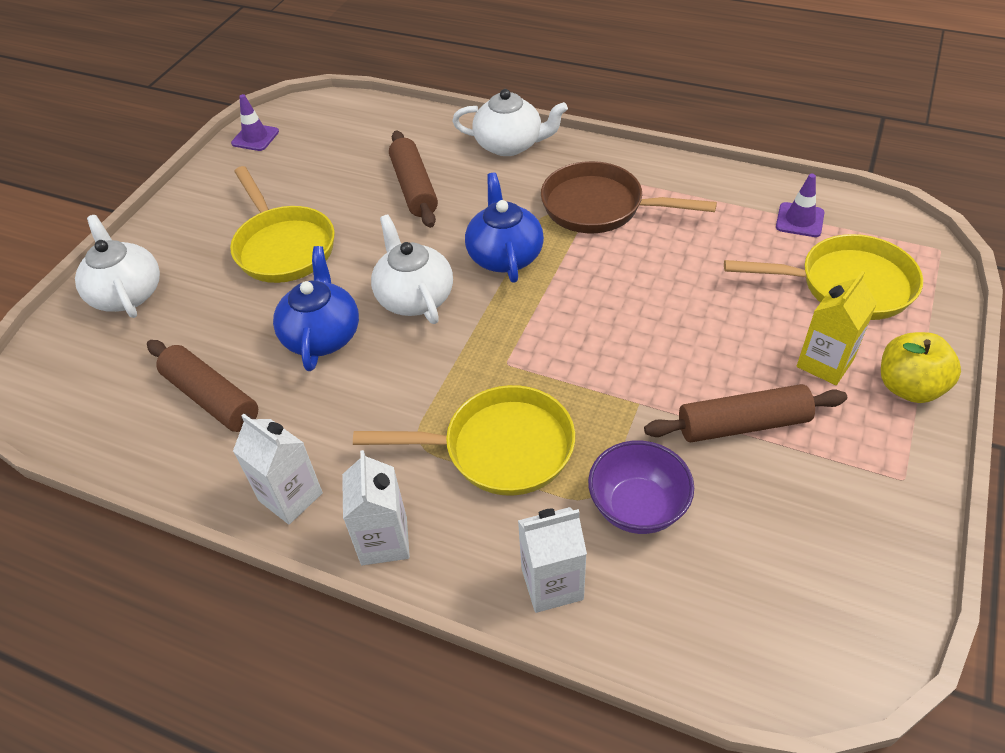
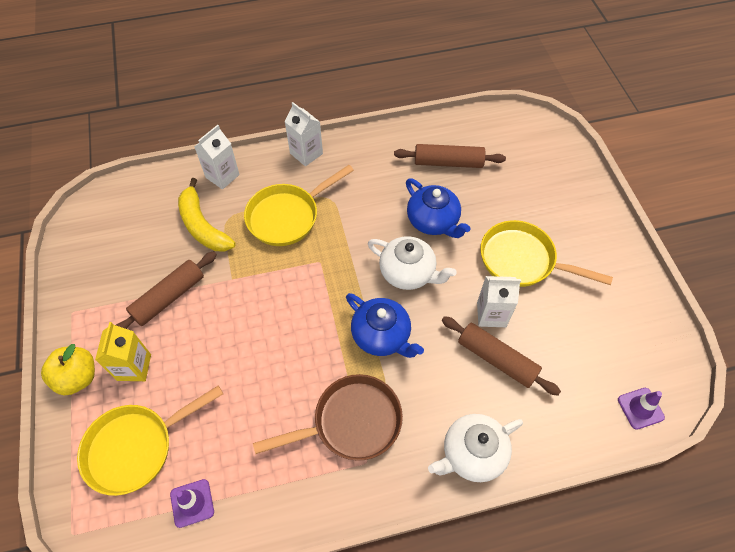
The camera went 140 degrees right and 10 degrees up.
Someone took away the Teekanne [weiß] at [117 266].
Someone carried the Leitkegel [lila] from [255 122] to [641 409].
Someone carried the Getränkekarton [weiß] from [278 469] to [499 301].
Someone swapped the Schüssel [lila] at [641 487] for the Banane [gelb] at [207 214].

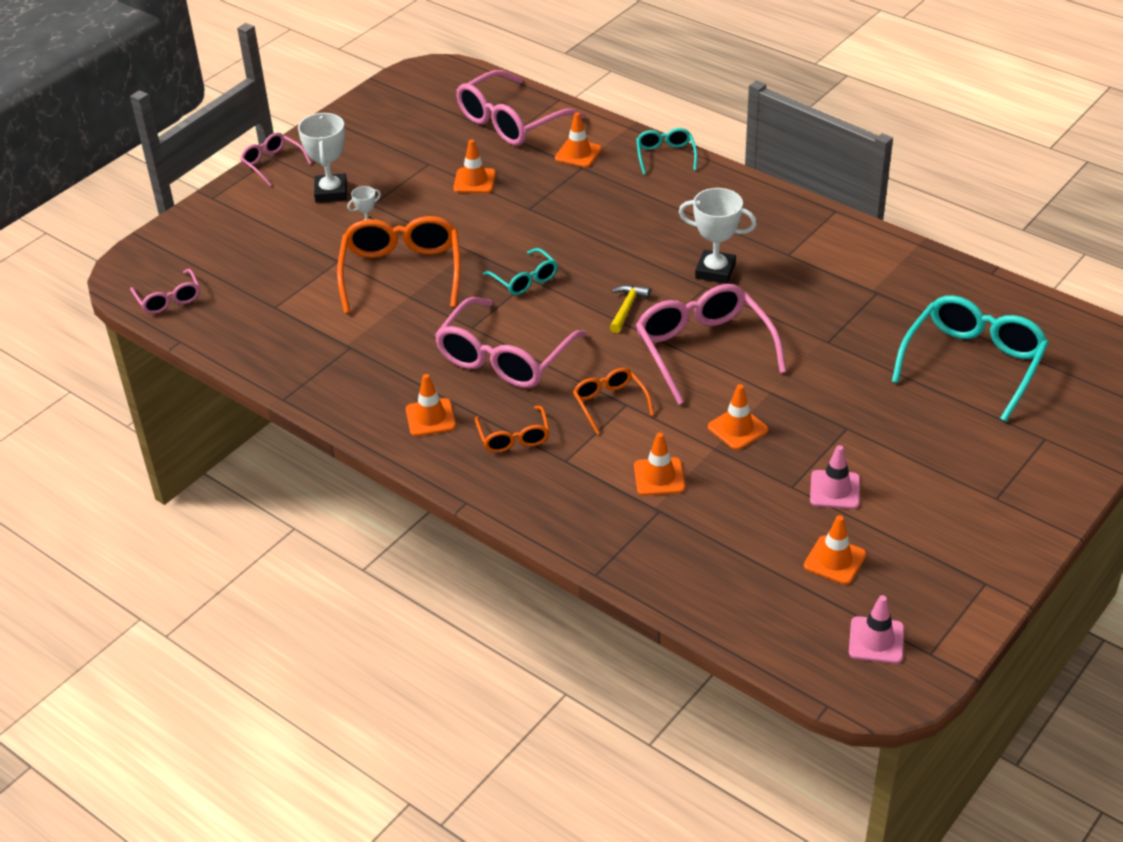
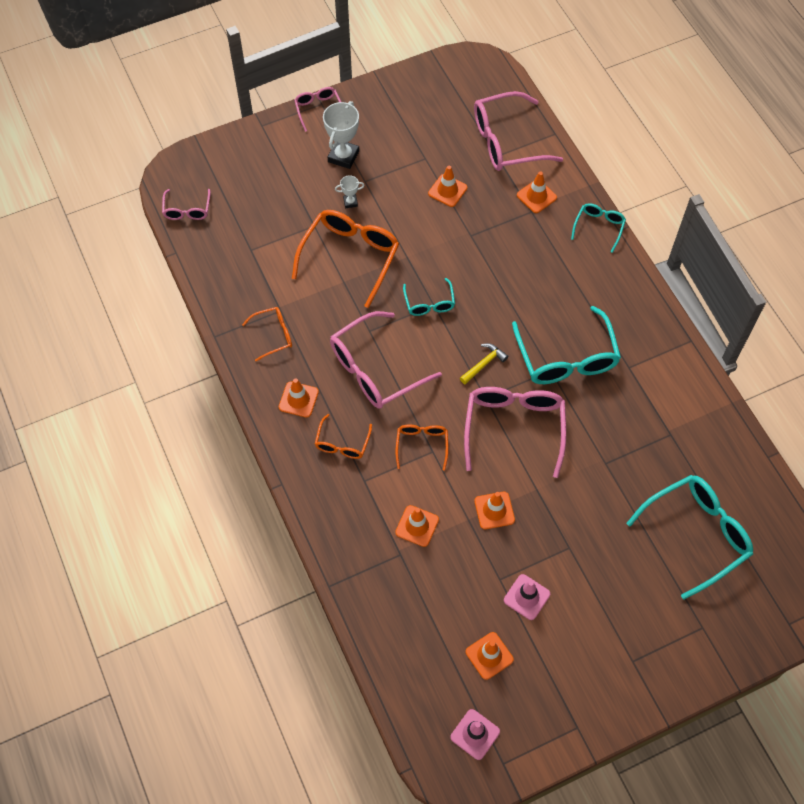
The camera went 25 degrees right and 20 degrees up.
Someone swapped the Pokal [weiß] at [718 236] for the Brille [türkis] at [566 345].
Someone put down the Brille [orange] at [267 334].

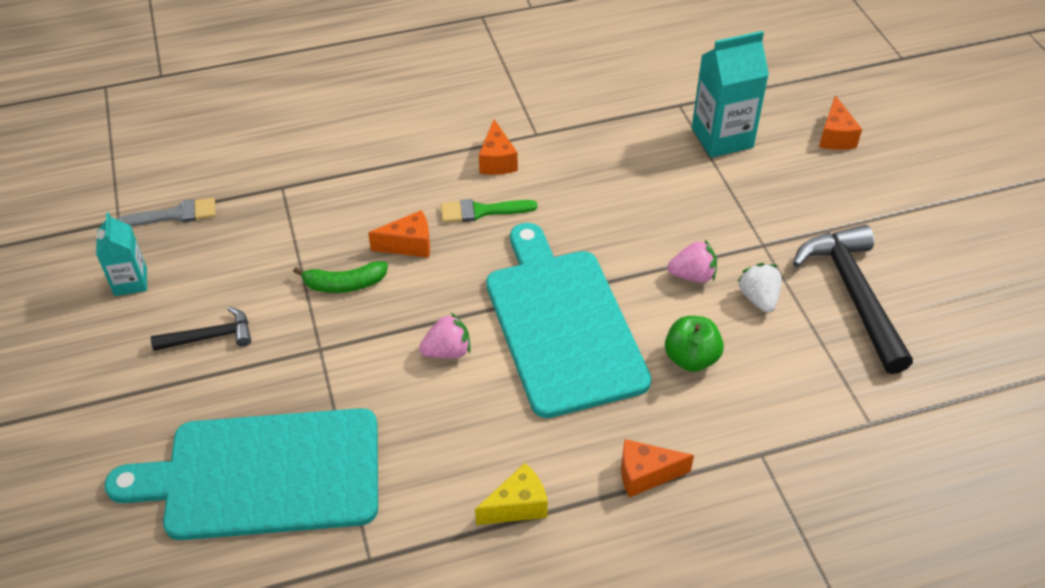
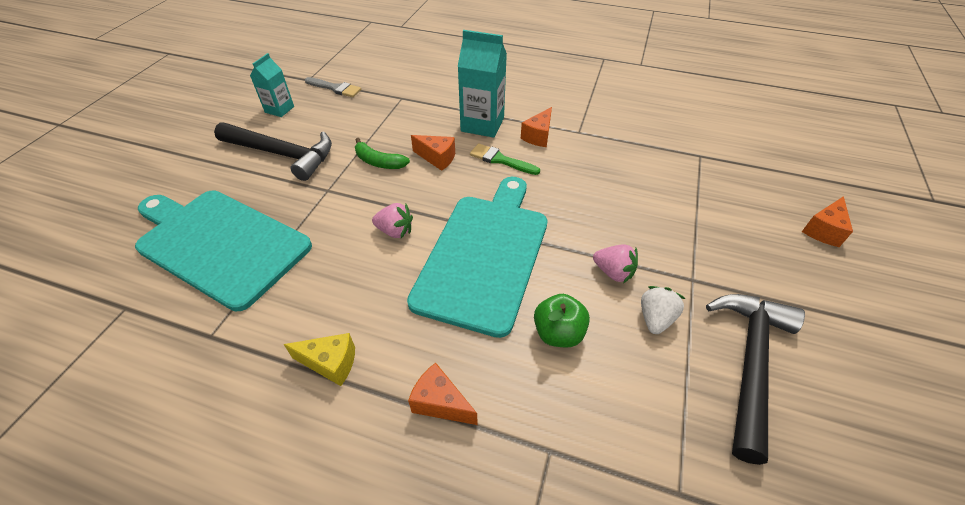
The camera went 35 degrees right and 0 degrees up.
Someone scaled the Hammer [schwarz] at [201 329] by 1.87.
Someone carried the Getränkekarton [türkis] from [730 94] to [482 84].

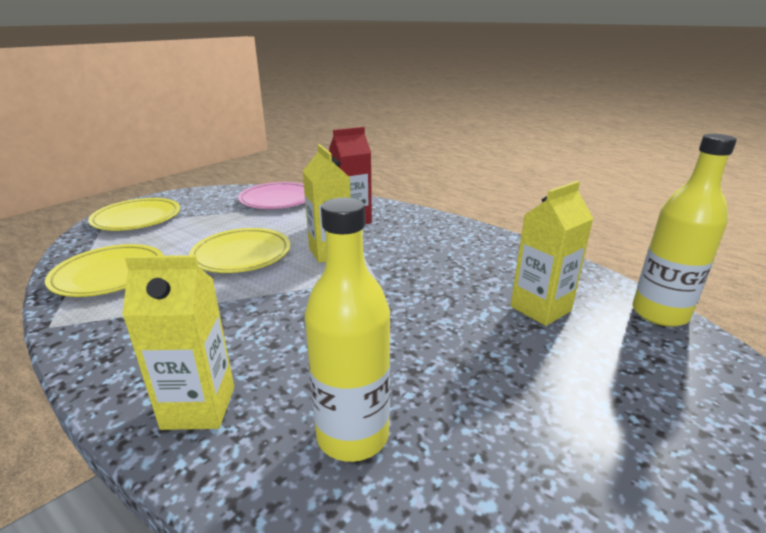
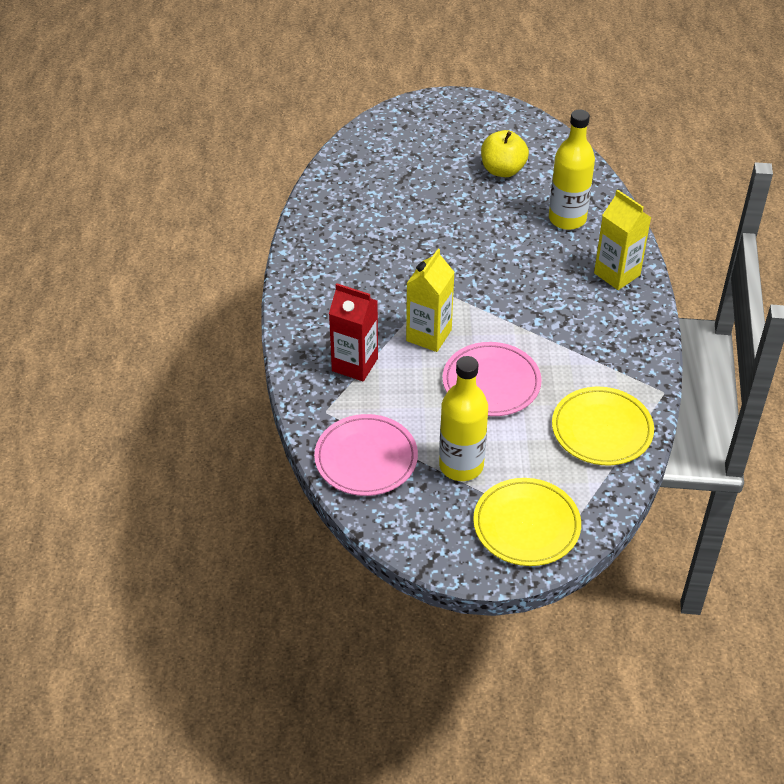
The camera went 130 degrees left and 20 degrees up.
Someone repainted the Teller [gelb] at [239 250], which became the Teller [rosa] at [492 379].
Someone took away the Getränkekarton [gelb] at [552 253].
Someone carried the Flasche [gelb] from [684 230] to [463 418].
Someone put down the Apfel [gelb] at [505 153].

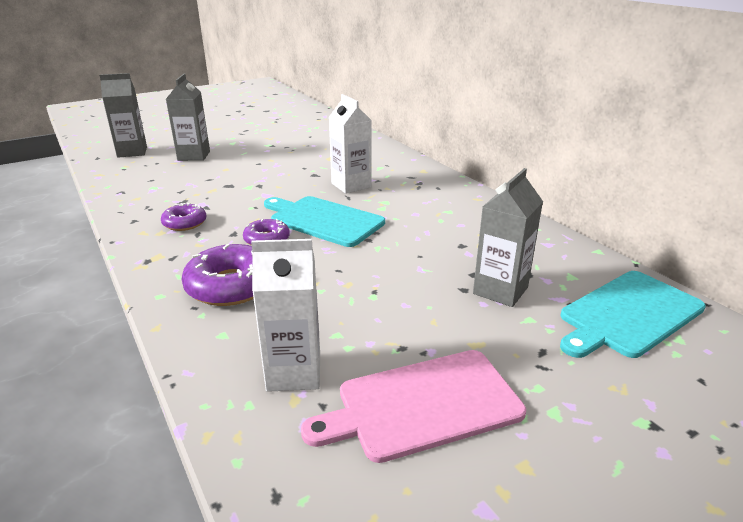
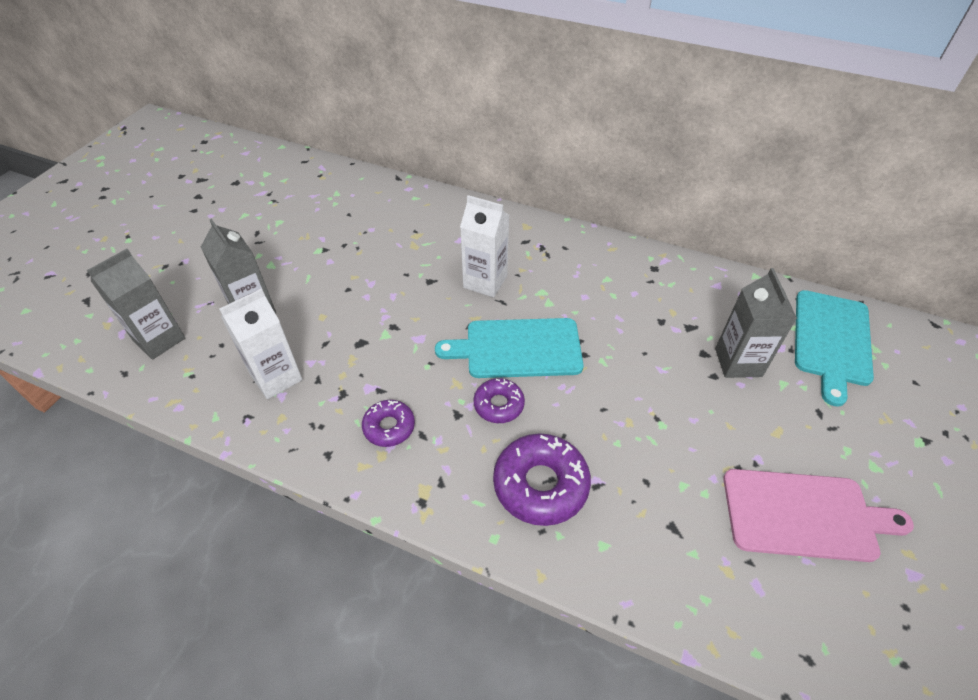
The camera went 35 degrees left and 20 degrees up.
Someone carried the Getränkekarton [weiß] from [285 315] to [261 343].
Someone rotated the Schneidebrett [rosa] at [413 406] by 120 degrees counterclockwise.

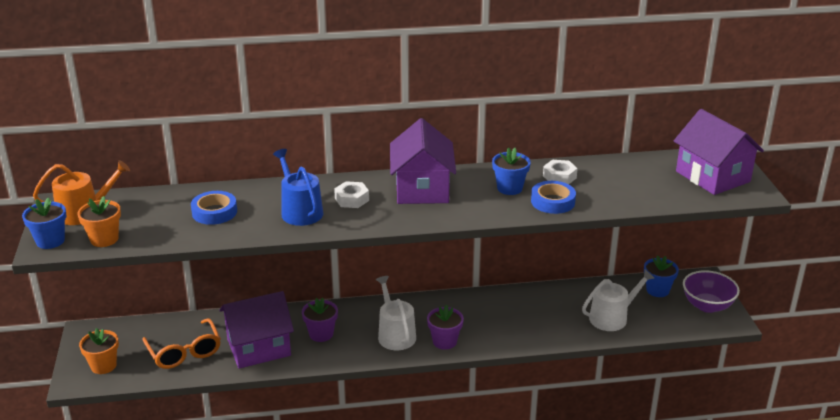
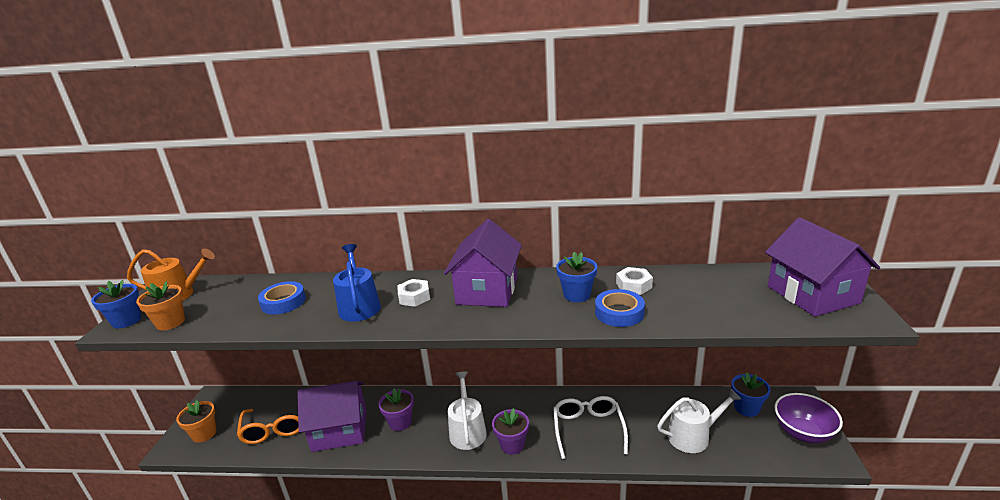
The camera went 15 degrees right and 5 degrees down.
Someone put down the Brille [weiß] at [590 427].

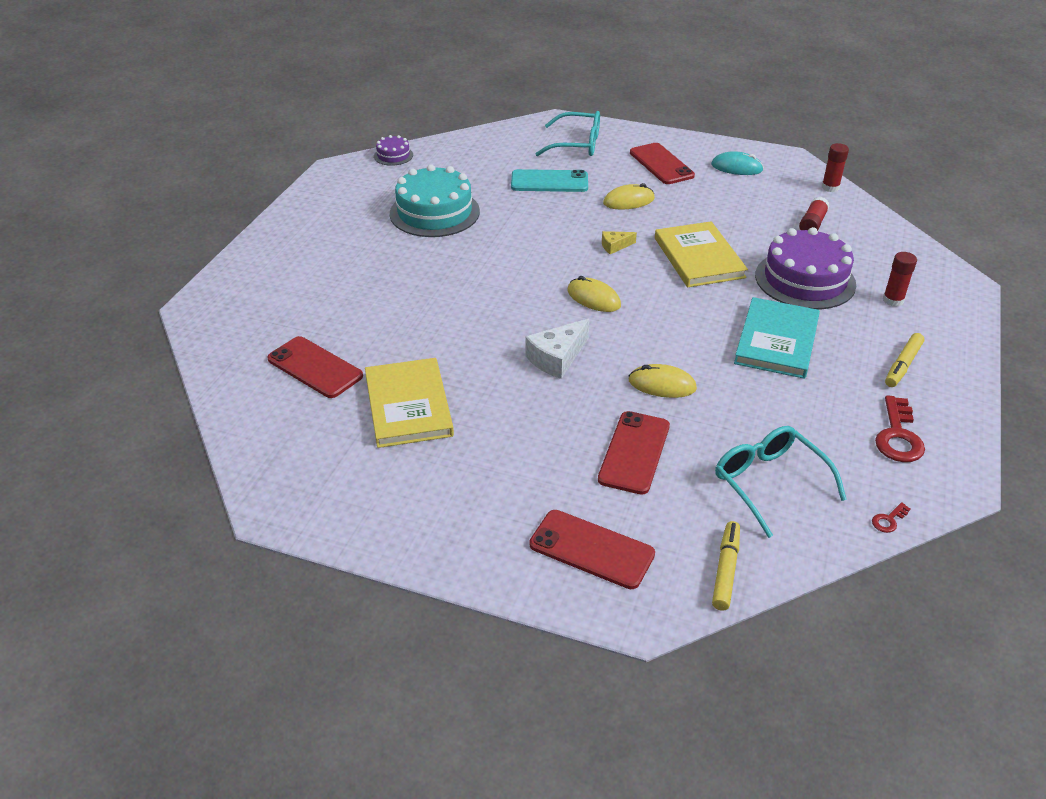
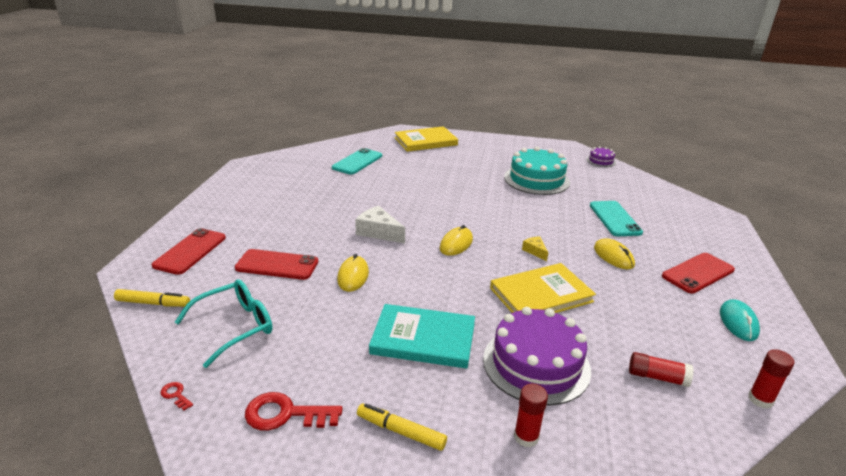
The camera went 80 degrees right and 10 degrees down.
Someone repainted the Handy [rot] at [315 367], which became the Handy [türkis] at [357 161].
Someone carried the Buch [gelb] from [409 403] to [426 139].
Someone took away the Brille [türkis] at [567 133].

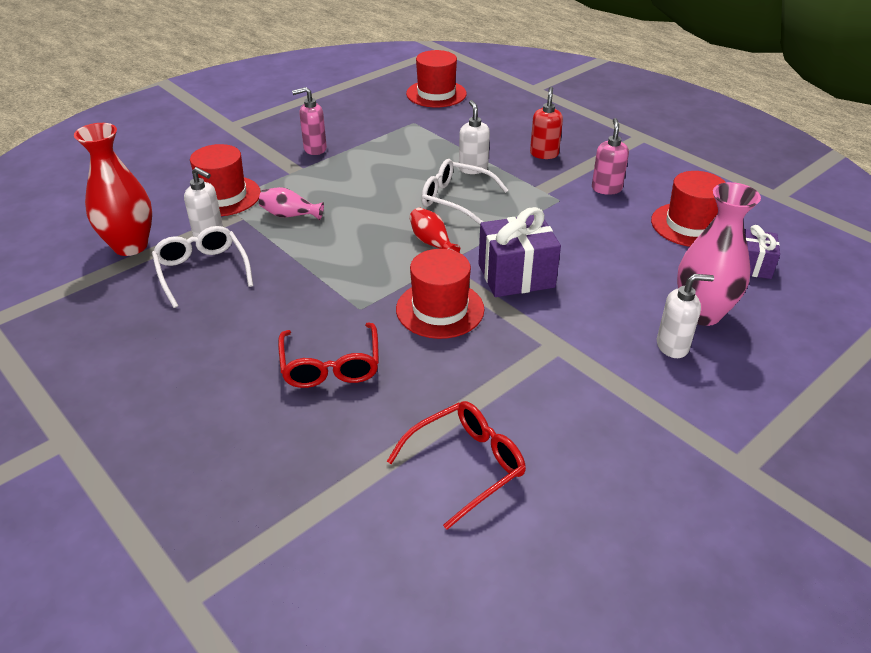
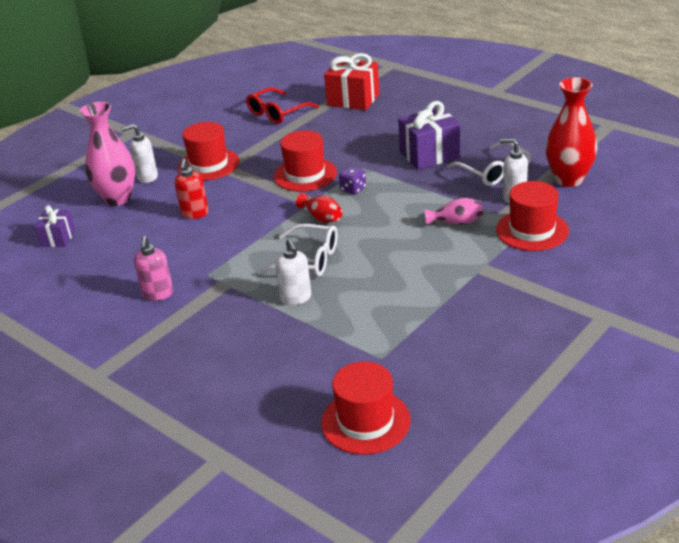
The camera went 175 degrees right and 5 degrees down.
Someone took away the Brille [rot] at [328 355].
Someone took away the Seifenspender [rosa] at [309 121].
Someone carried the Geschenk [lila] from [519 252] to [429 135].
Someone carried the Seifenspender [rot] from [546 123] to [191 189].
Someone carried the Hut [rot] from [688 209] to [208 151].
Someone put down the Geschenk [rot] at [351 81].
Someone put down the Spielwürfel [lila] at [352 180].

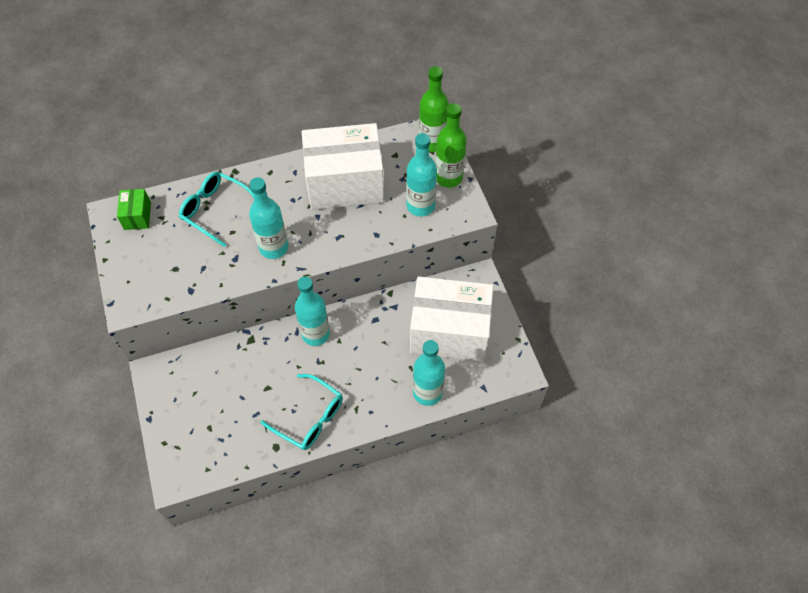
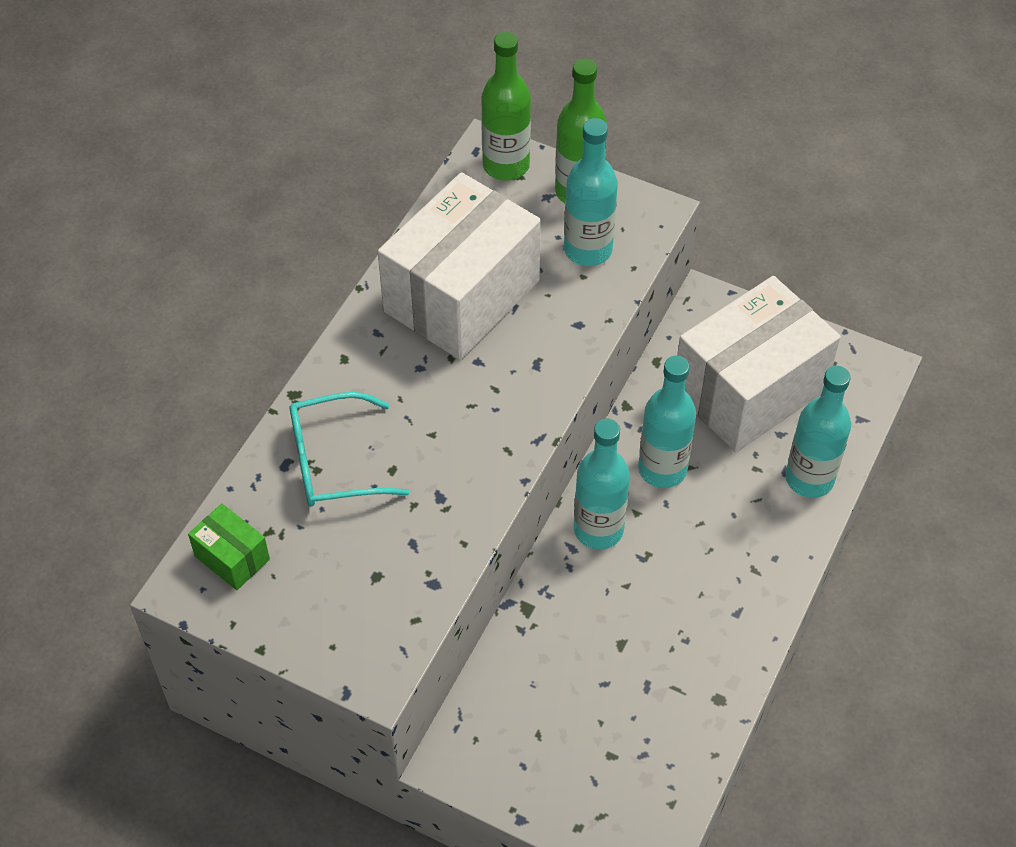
The camera went 45 degrees left and 5 degrees down.
Someone carried the Flasche [türkis] from [268 218] to [667 422].
Someone took away the Brille [türkis] at [302 412].

